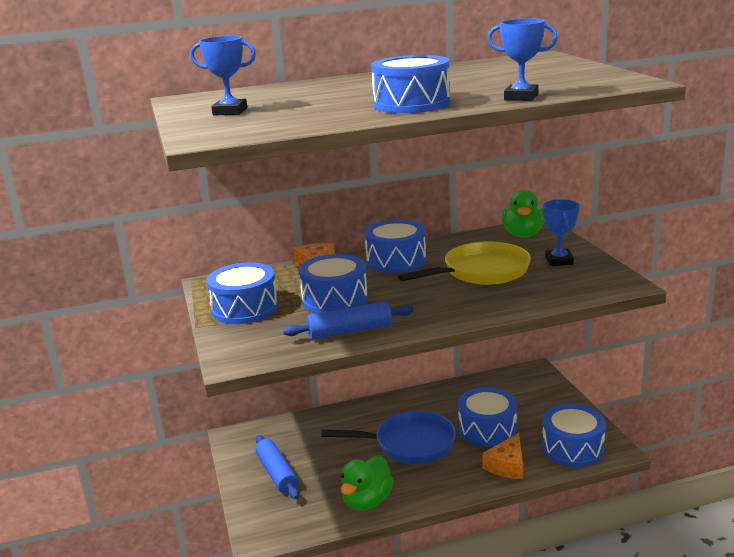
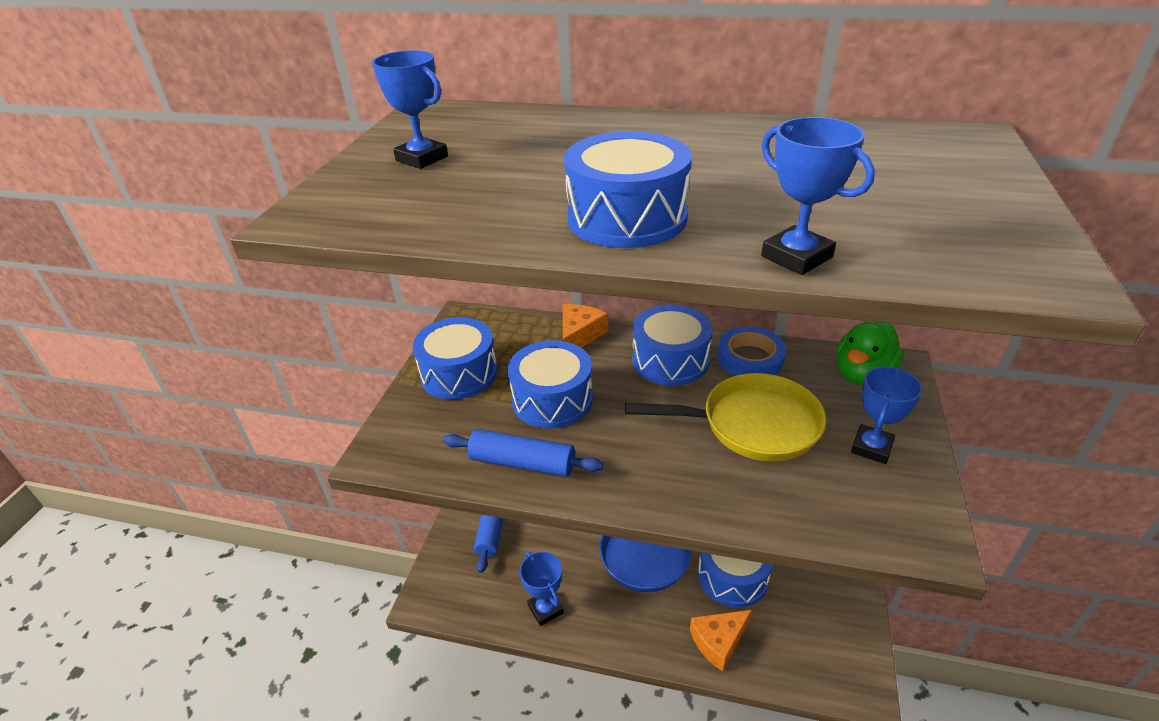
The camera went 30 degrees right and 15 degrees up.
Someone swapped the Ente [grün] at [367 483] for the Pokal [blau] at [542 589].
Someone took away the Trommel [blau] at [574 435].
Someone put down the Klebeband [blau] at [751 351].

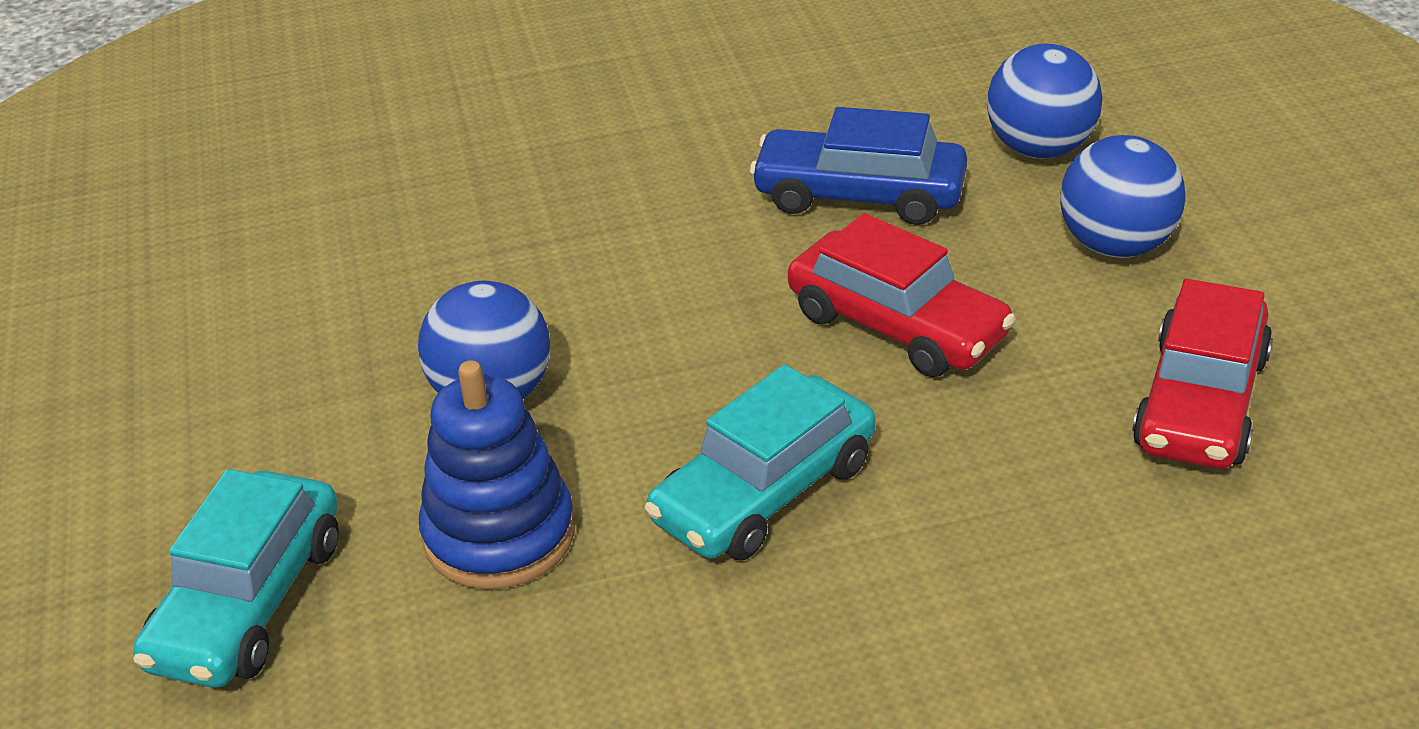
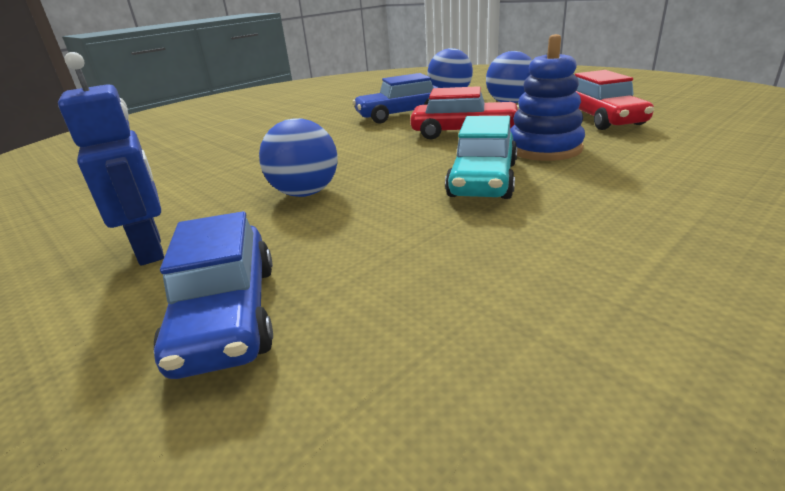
The camera went 30 degrees left and 10 degrees down.
Someone repainted the Auto [türkis] at [236 578], which became the Auto [blau] at [213 295].
Someone carried the Stapelspielzeug [blau] from [497 475] to [547 97].
Someone put down the Roboter [blau] at [111 159].

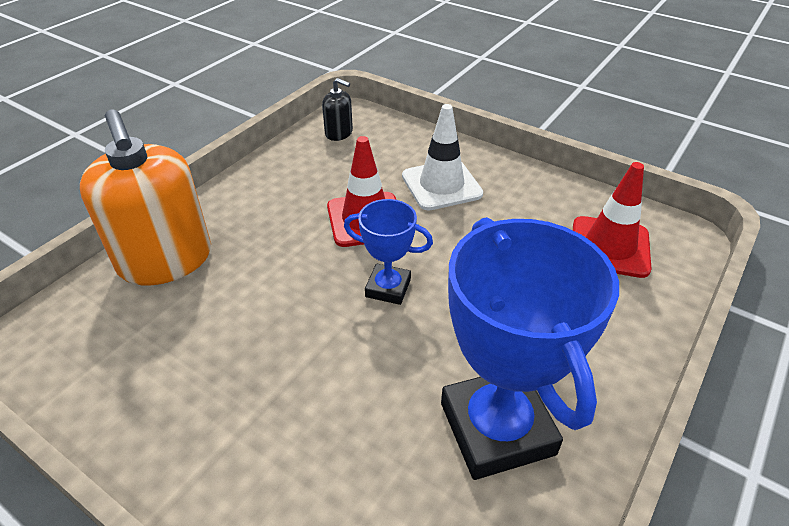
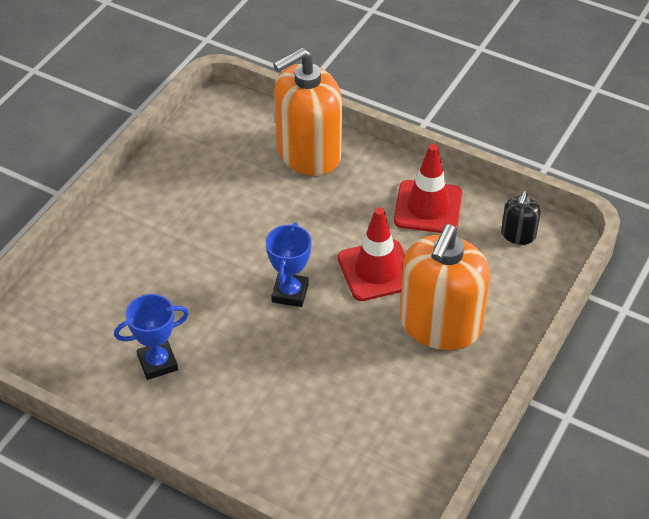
The camera went 85 degrees right and 5 degrees up.
Someone swapped the Leitkegel [weiß] at [442 157] for the Seifenspender [orange] at [445 287].
Someone scaled the Pokal [blau] at [530 348] by 0.51.
Someone carried the Leitkegel [rot] from [612 220] to [428 188].

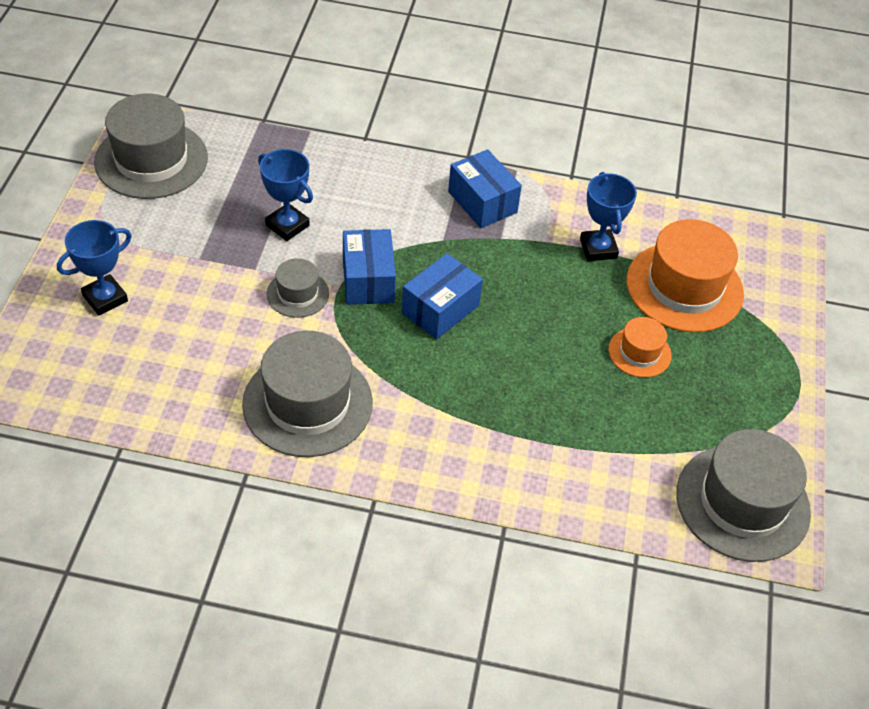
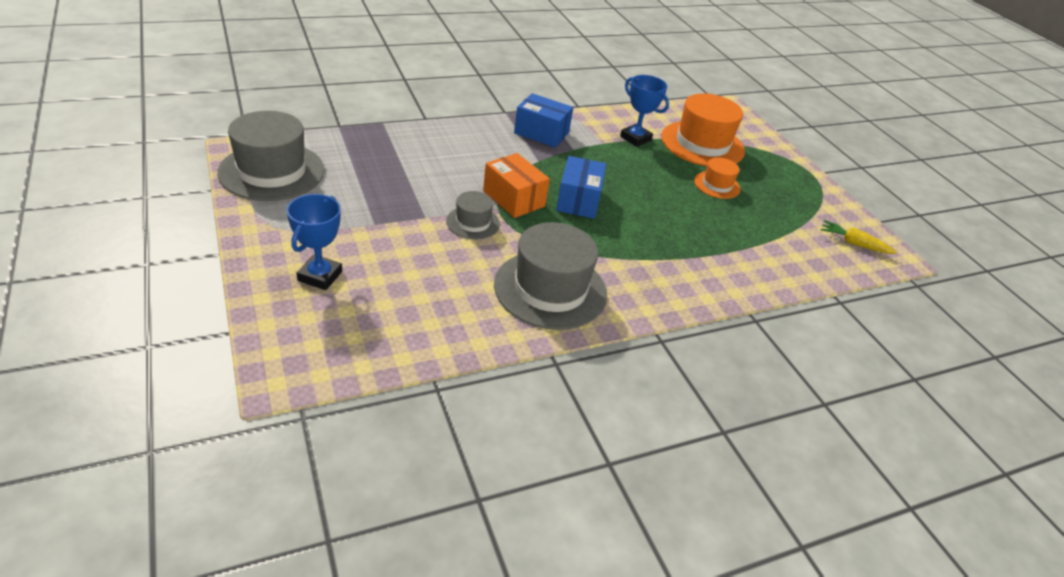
The camera went 35 degrees left and 10 degrees down.
Someone took away the Pokal [blau] at [285 195].
Someone repainted the Schachtel [blau] at [369 267], which became the Schachtel [orange] at [516 185].
Someone swapped the Hut [grau] at [743 495] for the Karotte [gelb] at [859 237].

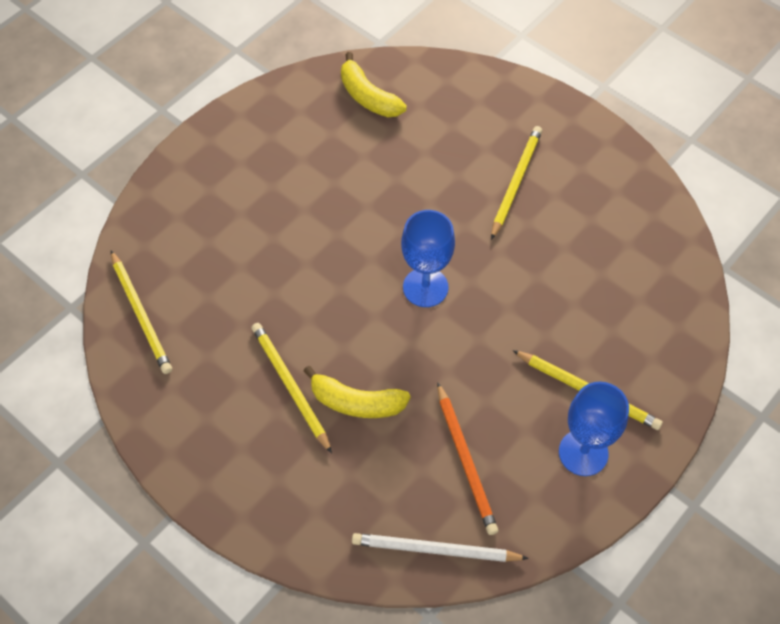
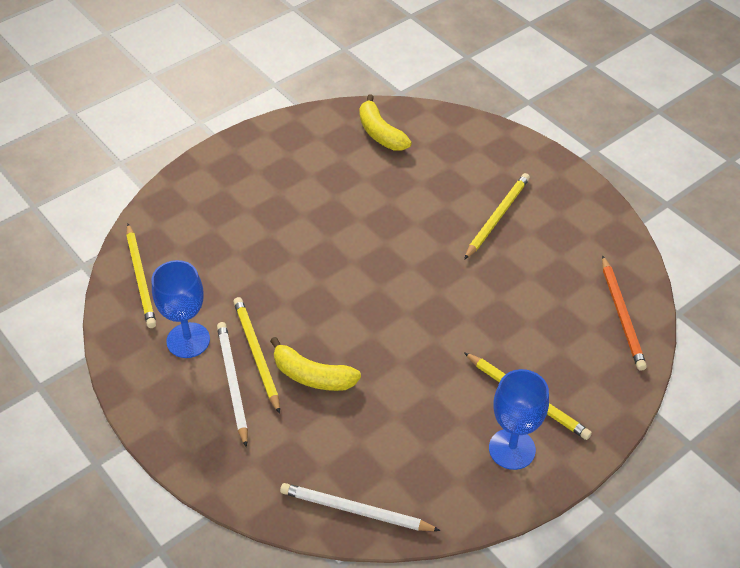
The camera went 10 degrees right and 10 degrees down.
Someone carried the Kelch [blau] from [428 258] to [181 309].
Someone carried the Bleistift [orange] from [467 458] to [624 313].
Someone put down the Bleistift [weiß] at [232 384].

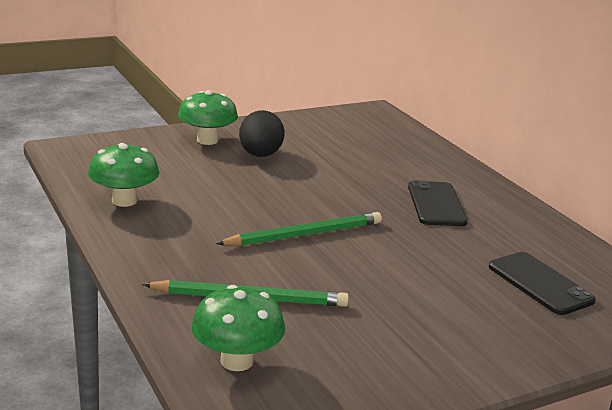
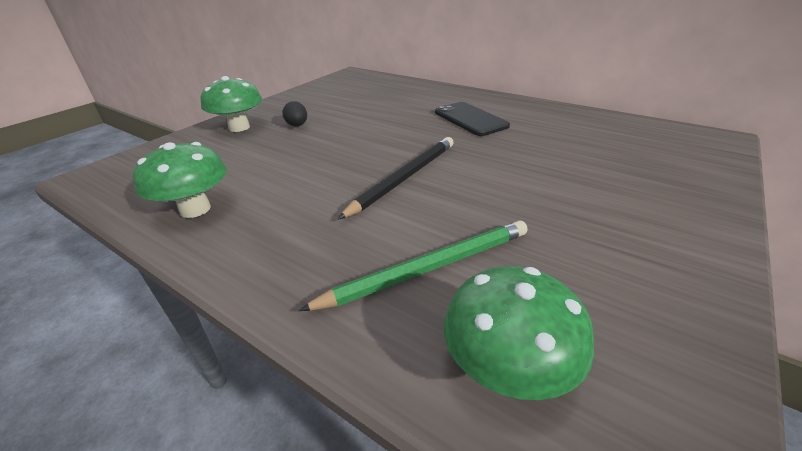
The camera went 25 degrees left and 10 degrees up.
Someone repainted the Bleistift [grün] at [299 229], which became the Bleistift [schwarz] at [395 178].
Someone scaled the Ei [schwarz] at [262 133] by 0.56.
Someone took away the Handy [schwarz] at [542 283].

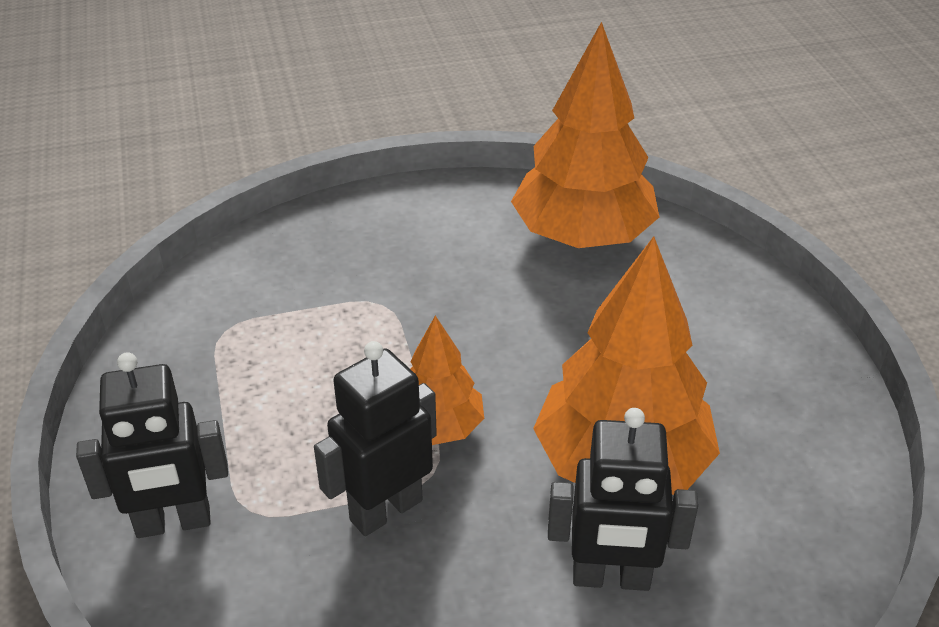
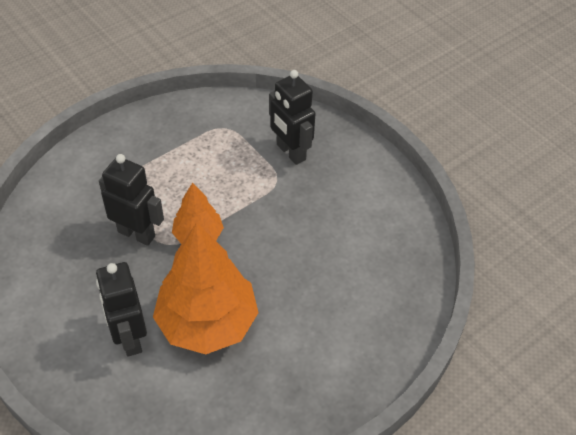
The camera went 65 degrees right and 10 degrees up.
Someone carried the Roboter [schwarz] from [152 445] to [292 117].
Someone took away the Baum [orange] at [585 135].

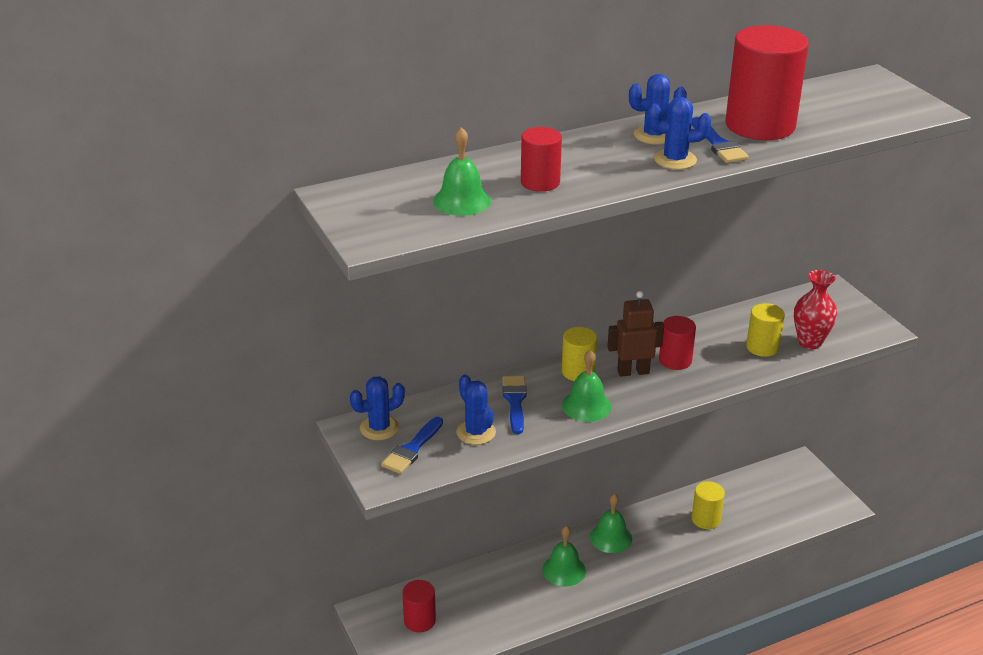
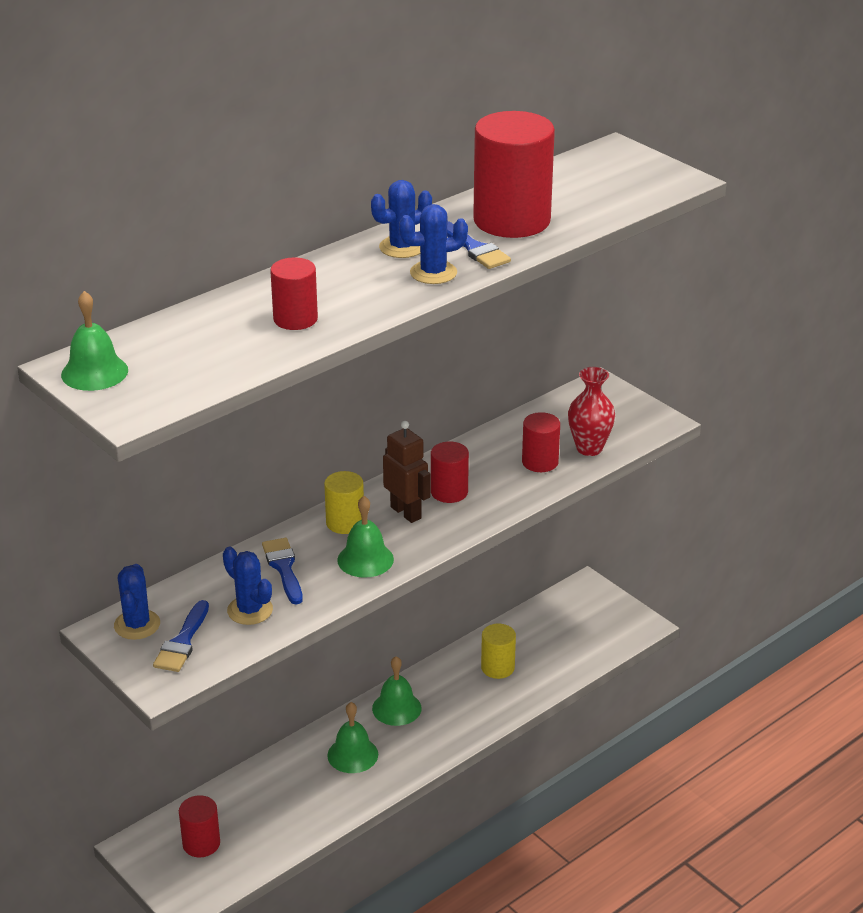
The camera went 15 degrees left and 0 degrees up.
Someone rotated the Kaktus [blau] at [377 408] by 45 degrees counterclockwise.
Someone carried the Glocke [grün] from [462 171] to [94 341].
Someone rotated the Roboter [braun] at [635 334] by 75 degrees clockwise.
Someone repainted the Vollzylinder [gelb] at [765 330], which became the Vollzylinder [rot] at [541 442].

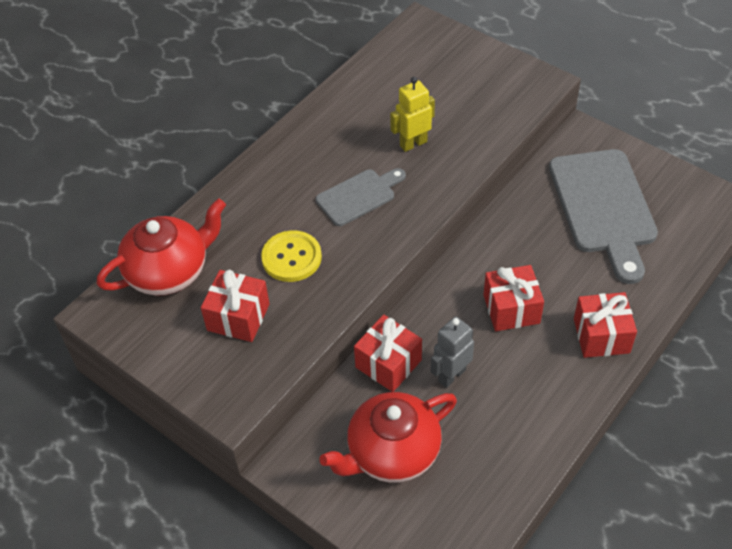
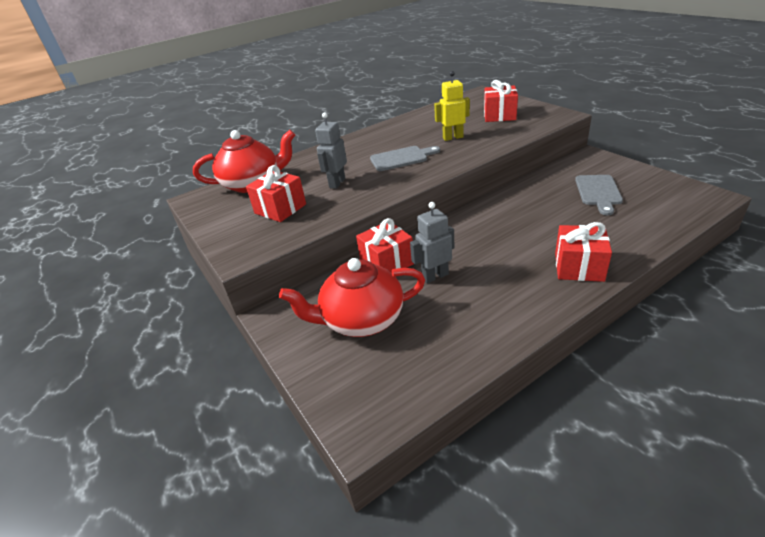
The camera went 20 degrees right and 15 degrees down.
Someone swapped the Knopf [gelb] at [291 256] for the Roboter [grau] at [331 150].
Someone carried the Geschenk [rot] from [514 298] to [501 101].
Someone scaled the Schneidebrett [grau] at [603 216] by 0.55.

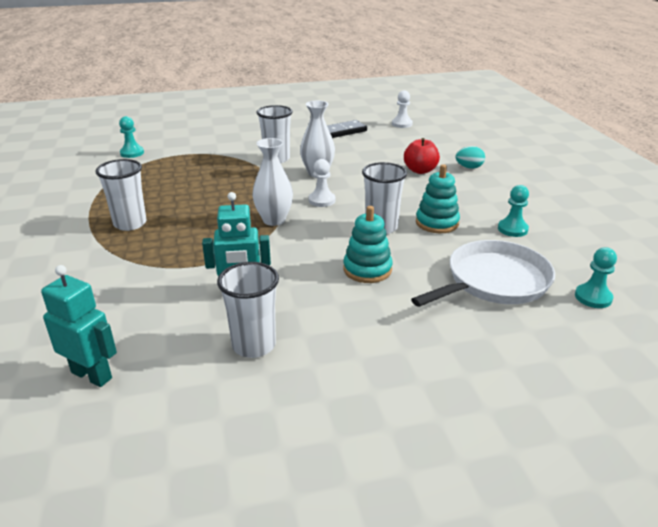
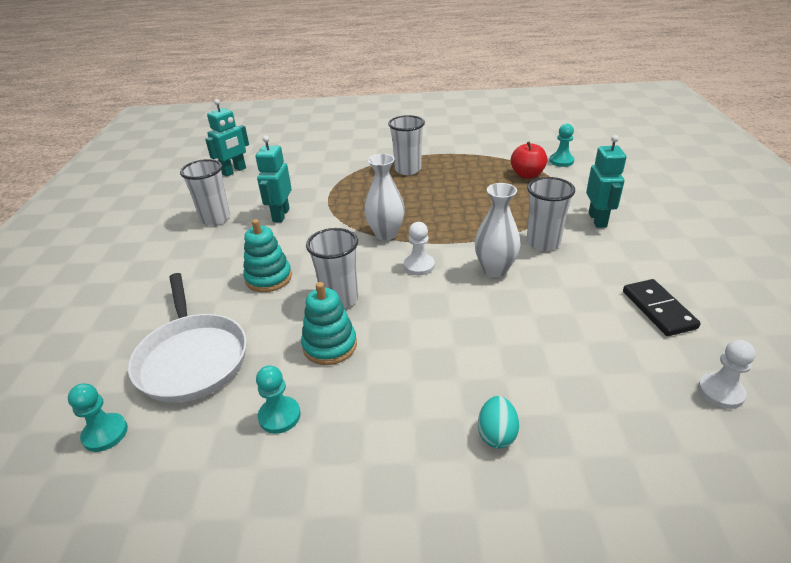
The camera went 105 degrees right and 5 degrees up.
Someone carried the Apfel [rot] from [422 156] to [529 160].
Someone put down the Roboter [türkis] at [606 181].

